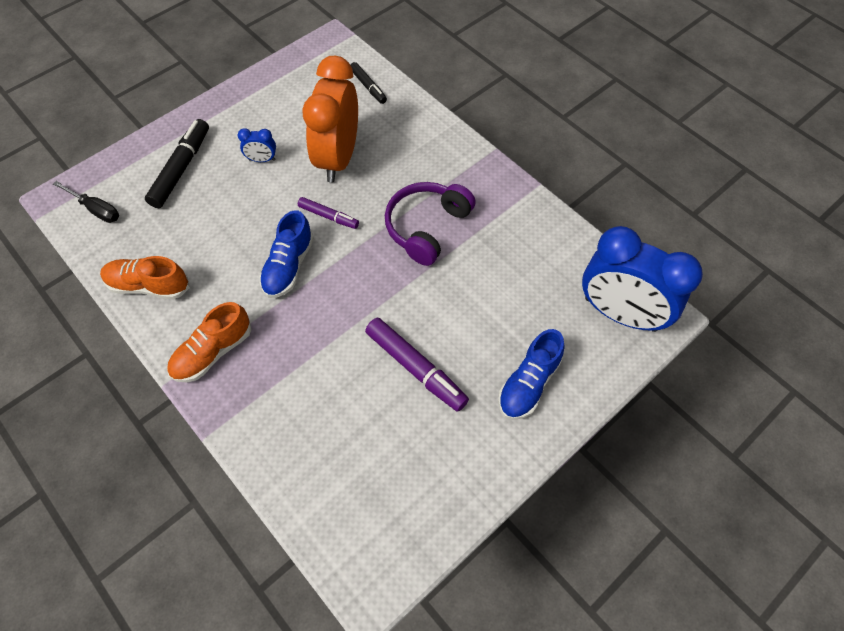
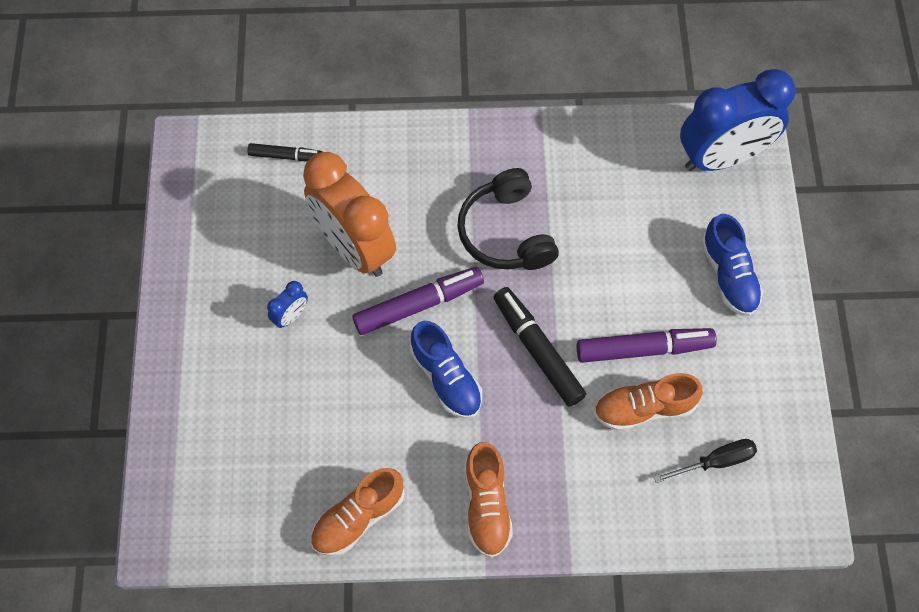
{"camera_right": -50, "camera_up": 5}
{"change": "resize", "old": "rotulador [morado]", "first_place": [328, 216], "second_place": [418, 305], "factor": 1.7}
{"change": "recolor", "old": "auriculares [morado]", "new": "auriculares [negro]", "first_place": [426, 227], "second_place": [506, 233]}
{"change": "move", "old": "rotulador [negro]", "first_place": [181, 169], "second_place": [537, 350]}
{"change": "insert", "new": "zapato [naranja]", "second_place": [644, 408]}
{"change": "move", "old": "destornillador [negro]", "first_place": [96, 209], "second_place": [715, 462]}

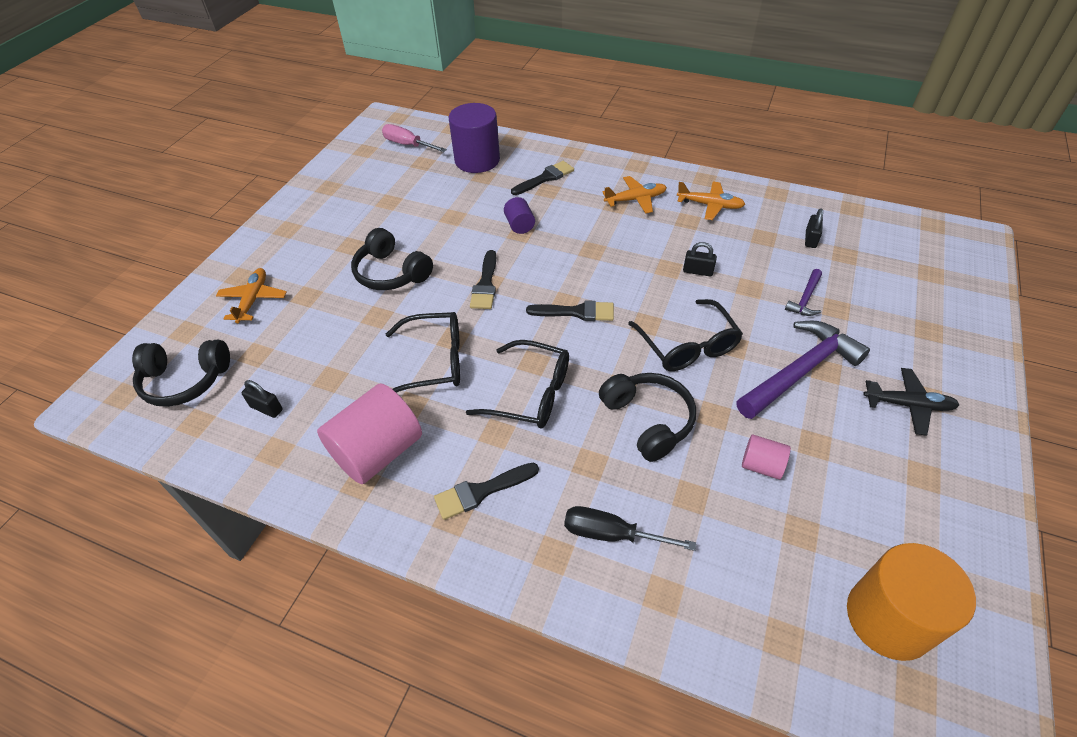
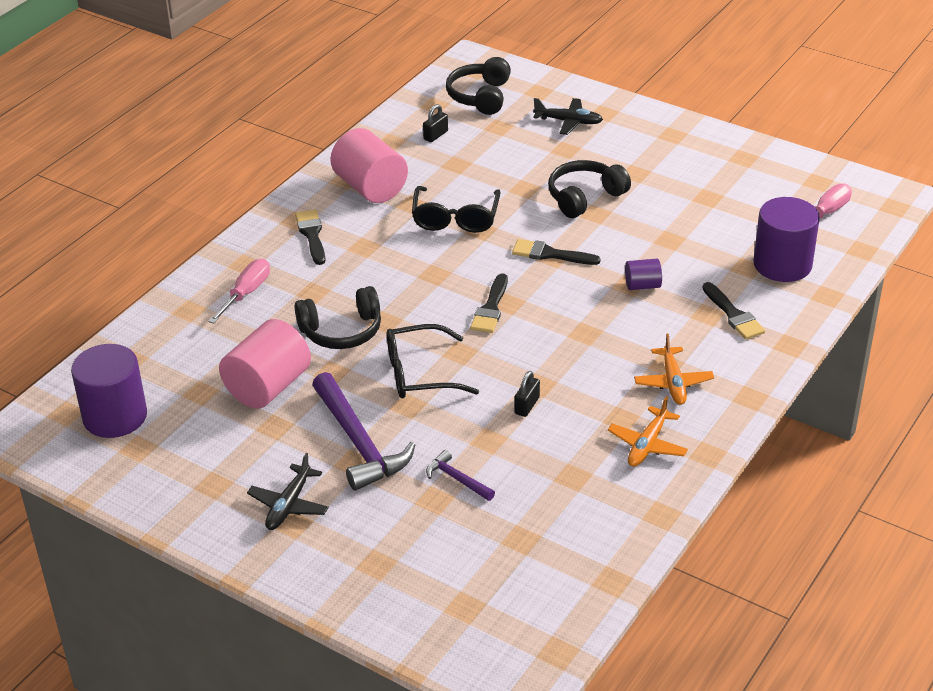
{"camera_right": 100, "camera_up": -10}
{"change": "recolor", "old": "cilindro [naranja]", "new": "cilindro [morado]", "first_place": [888, 618], "second_place": [115, 416]}
{"change": "recolor", "old": "destornillador [negro]", "new": "destornillador [rosa]", "first_place": [612, 534], "second_place": [246, 293]}
{"change": "resize", "old": "cilindro [rosa]", "first_place": [761, 465], "second_place": [268, 387], "factor": 2.02}
{"change": "recolor", "old": "avión [naranja]", "new": "avión [negro]", "first_place": [253, 300], "second_place": [568, 122]}
{"change": "delete", "old": "gafas [negro]", "first_place": [531, 394]}
{"change": "delete", "old": "candado [negro]", "first_place": [810, 239]}

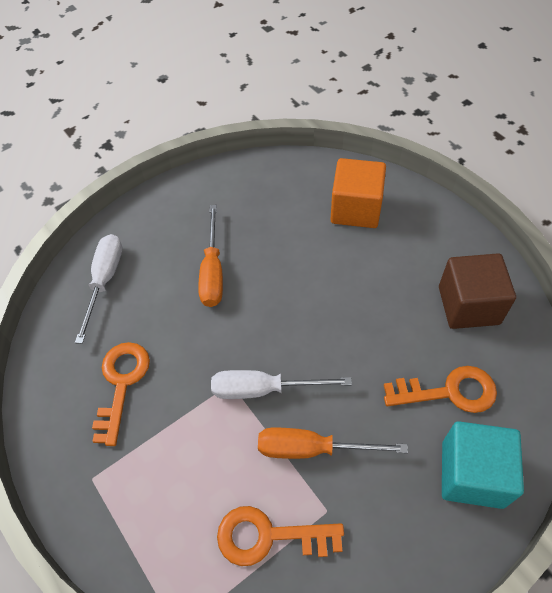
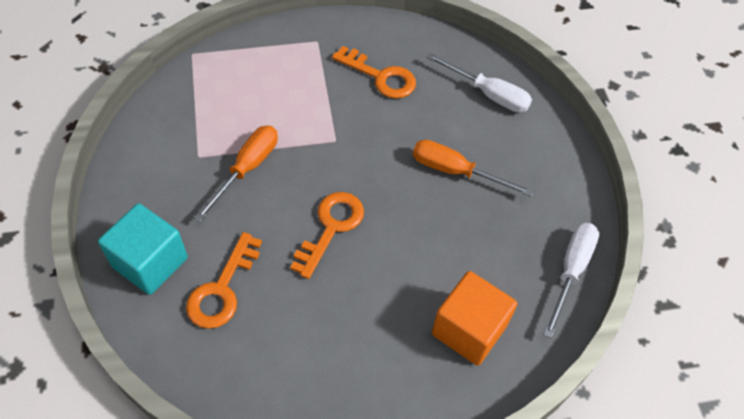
{"camera_right": 110, "camera_up": 0}
{"change": "move", "old": "llave [naranja]", "first_place": [269, 536], "second_place": [331, 228]}
{"change": "move", "old": "destornillador [blanco]", "first_place": [263, 389], "second_place": [571, 271]}
{"change": "delete", "old": "cubo [marrón]", "first_place": [468, 305]}

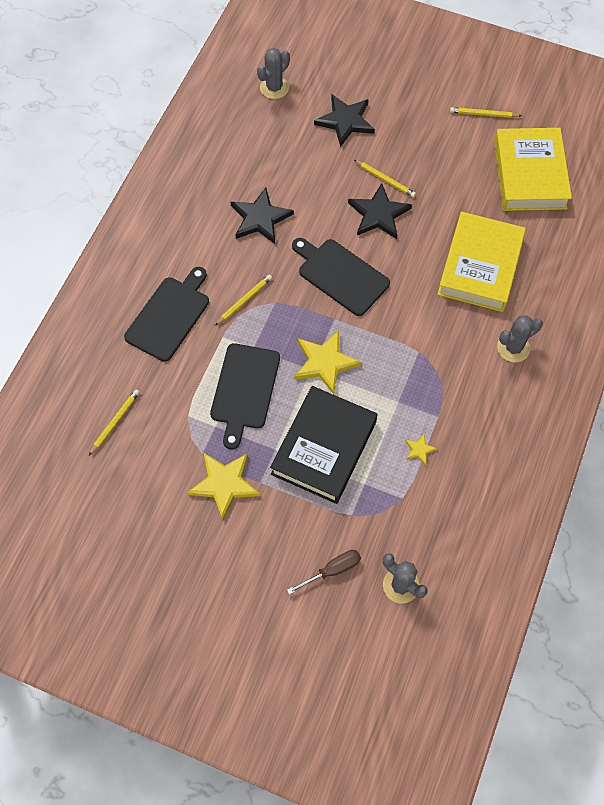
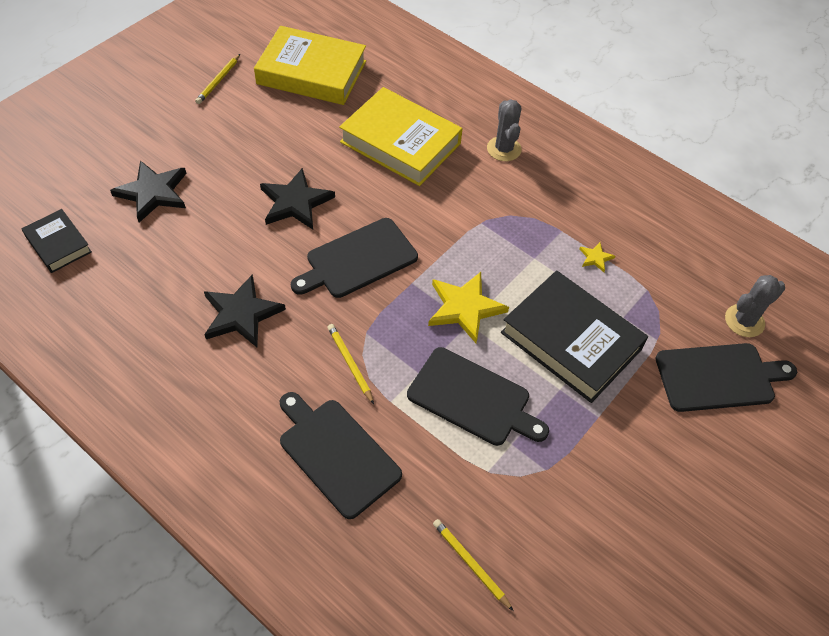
{"camera_right": -75, "camera_up": -10}
{"change": "replace", "old": "cactus [gris]", "new": "libro [negro]", "first_place": [274, 88], "second_place": [58, 244]}
{"change": "replace", "old": "destornillador [marrón]", "new": "tabla de cortar [negro]", "first_place": [332, 570], "second_place": [719, 377]}
{"change": "delete", "old": "estrella [amarillo]", "first_place": [224, 484]}
{"change": "delete", "old": "lápiz [amarillo]", "first_place": [385, 180]}

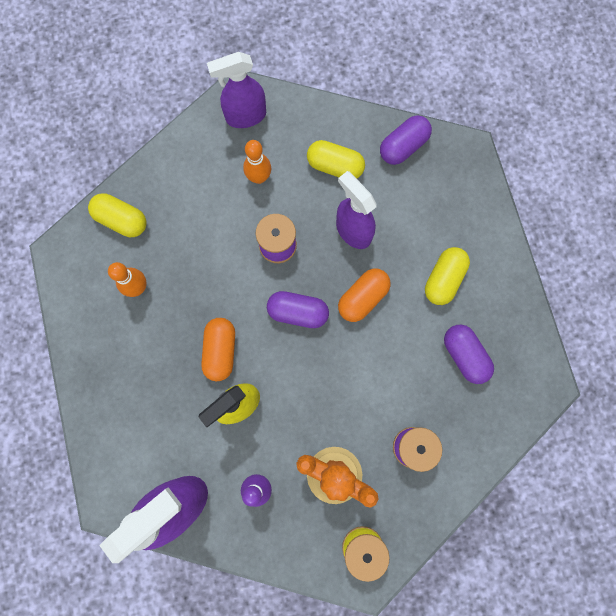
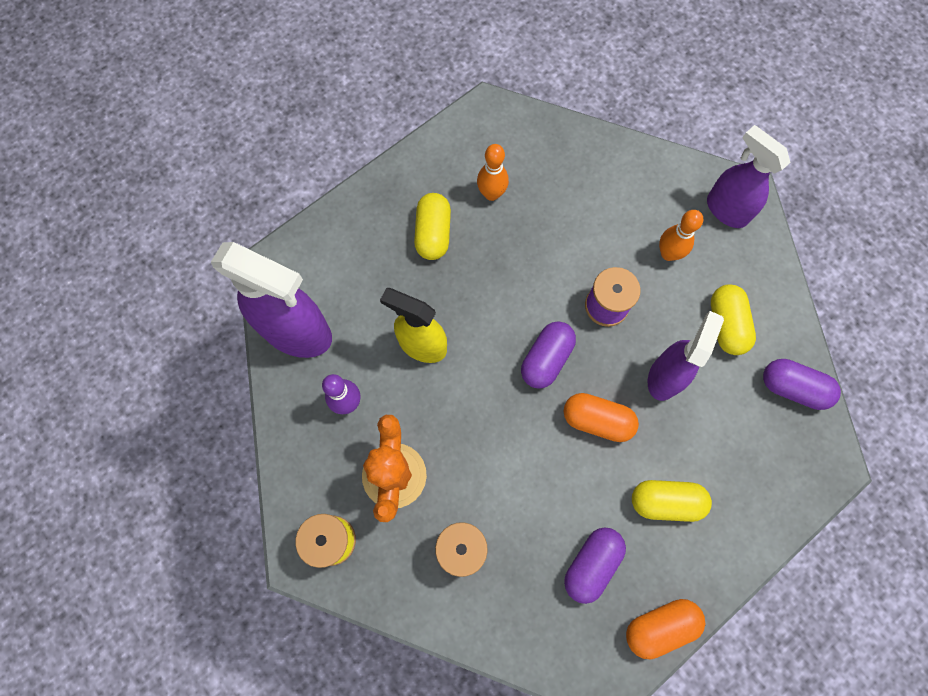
{"camera_right": 65, "camera_up": -5}
{"change": "move", "old": "cápsula [amarillo]", "first_place": [122, 220], "second_place": [433, 233]}
{"change": "rotate", "old": "cápsula [morado]", "first_place": [298, 312], "second_place": [546, 359], "degrees": 45}
{"change": "move", "old": "cápsula [naranja]", "first_place": [220, 351], "second_place": [660, 626]}

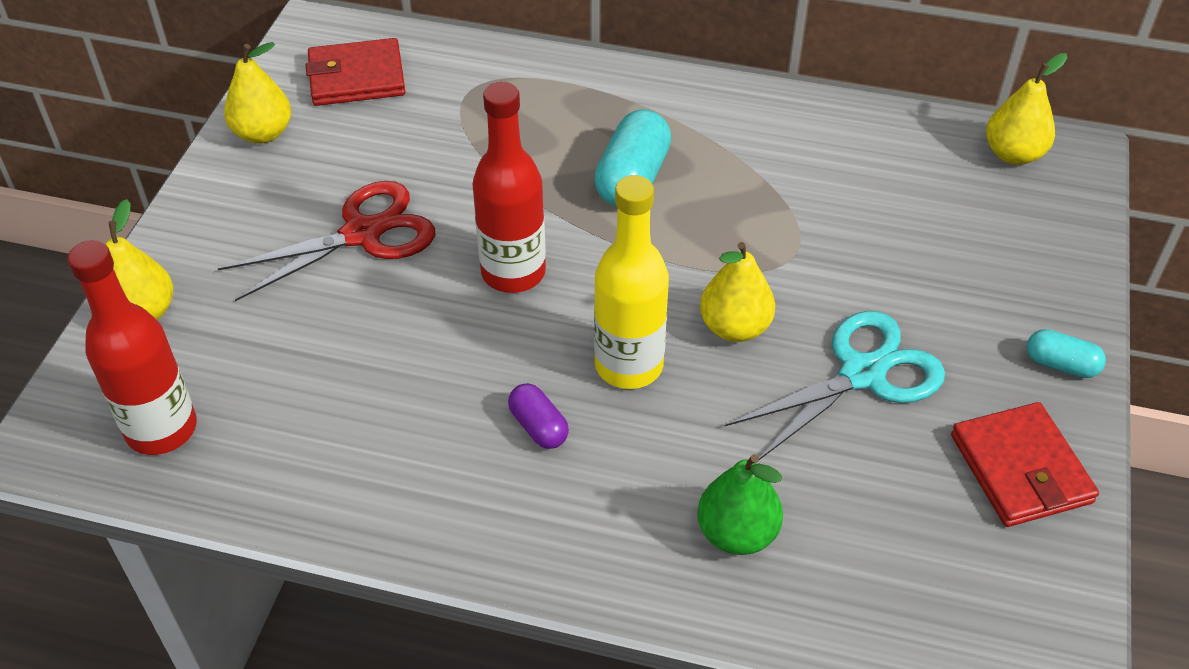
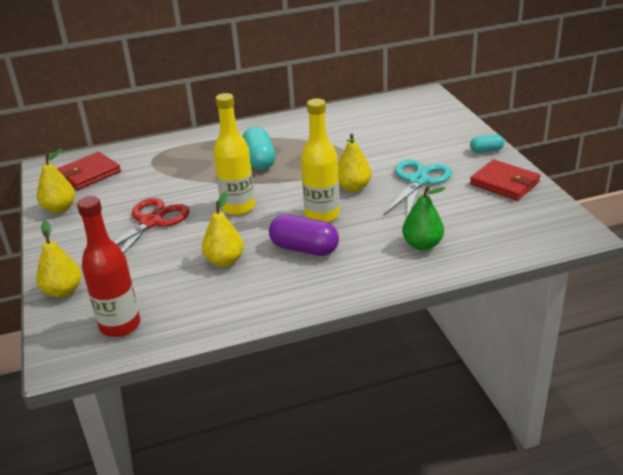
{"camera_right": -30, "camera_up": -15}
{"change": "move", "old": "pera [amarillo]", "first_place": [1013, 154], "second_place": [224, 261]}
{"change": "recolor", "old": "botella [rojo]", "new": "botella [amarillo]", "first_place": [513, 273], "second_place": [238, 207]}
{"change": "resize", "old": "cápsula [morado]", "first_place": [538, 427], "second_place": [304, 249], "factor": 1.77}

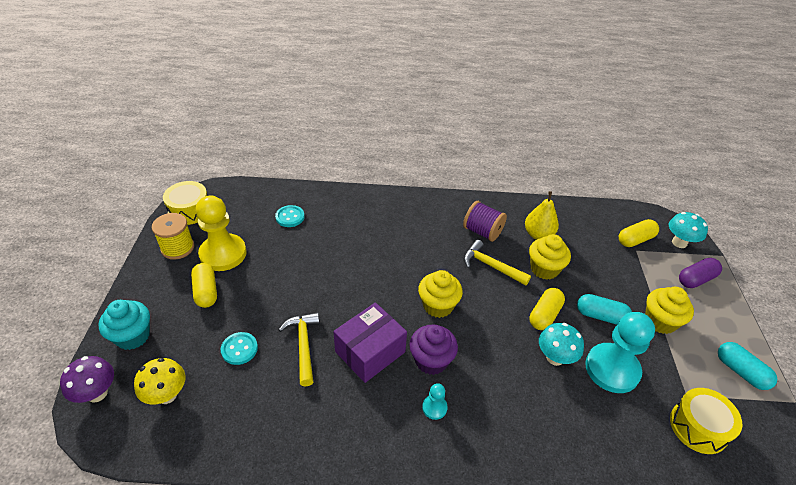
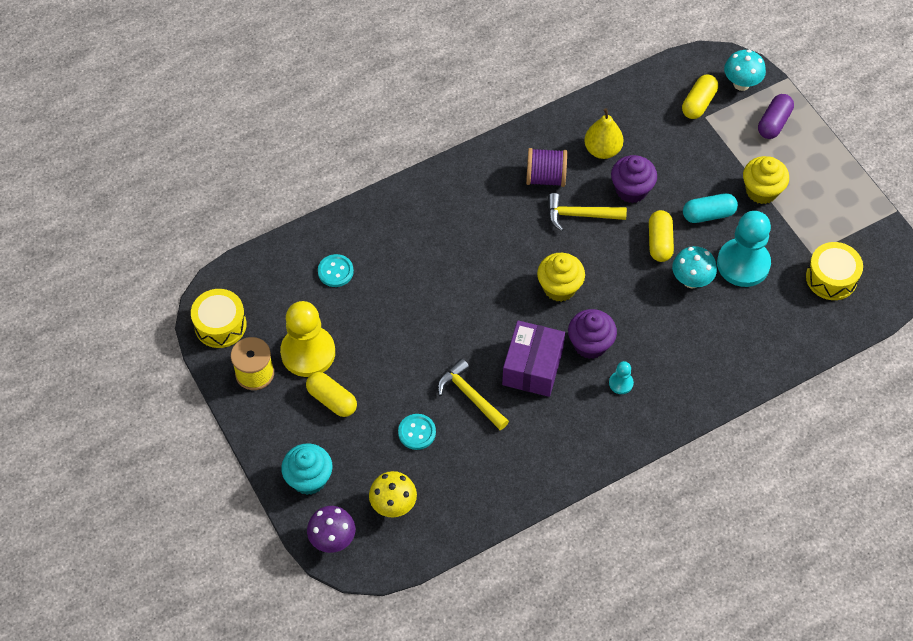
{"camera_right": -30, "camera_up": 15}
{"change": "recolor", "old": "magdalena [amarillo]", "new": "magdalena [morado]", "first_place": [544, 269], "second_place": [631, 190]}
{"change": "delete", "old": "cápsula [turquesa]", "first_place": [740, 371]}

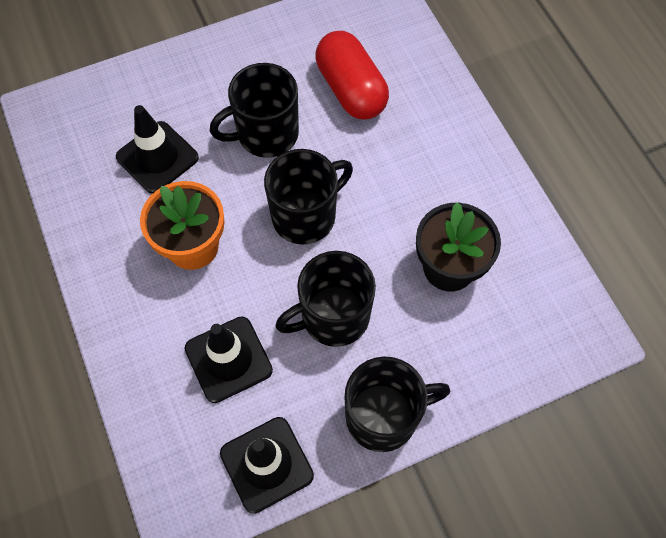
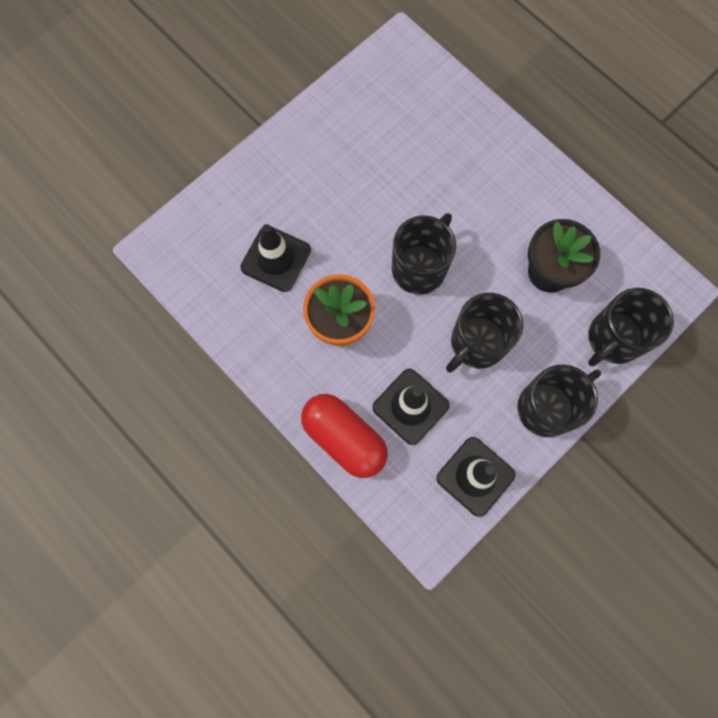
{"camera_right": -20, "camera_up": 10}
{"change": "move", "old": "cápsula [rojo]", "first_place": [351, 89], "second_place": [344, 438]}
{"change": "move", "old": "taza [negro]", "first_place": [266, 134], "second_place": [613, 339]}

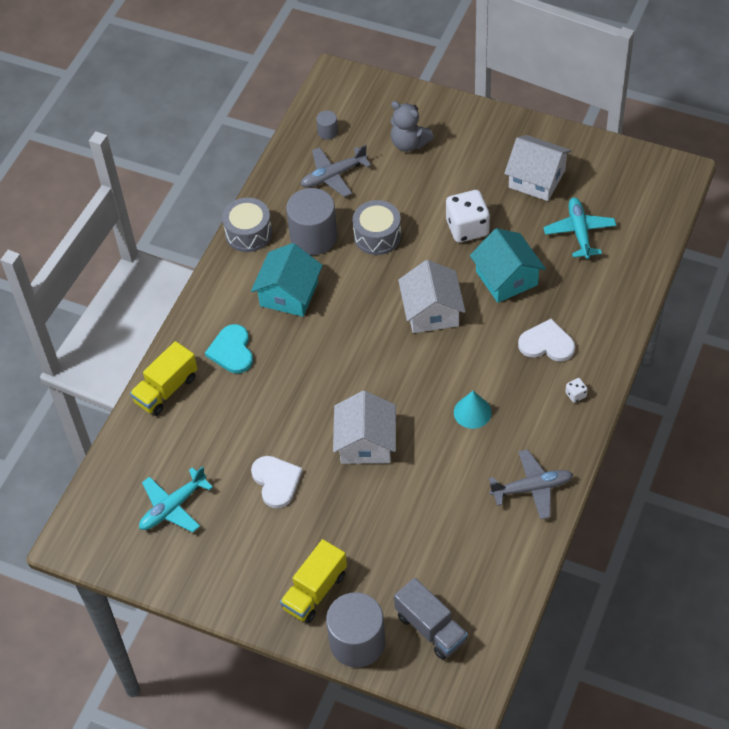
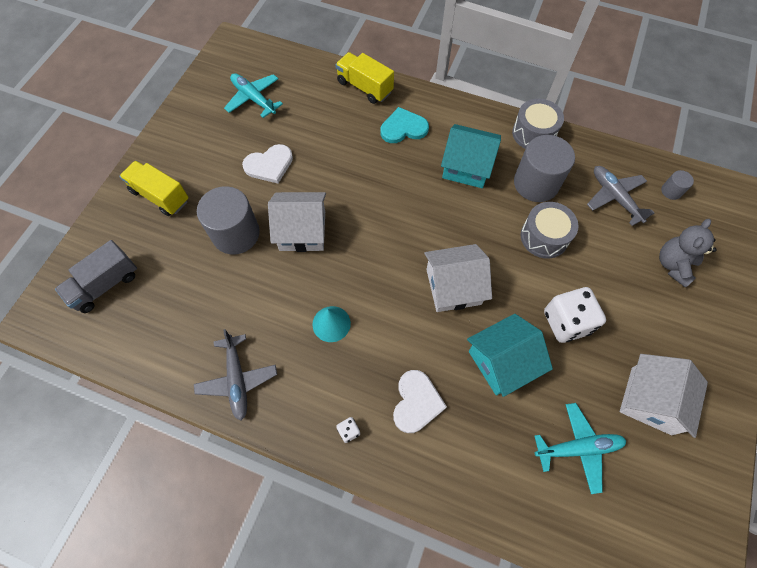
{"camera_right": 85, "camera_up": 10}
{"change": "move", "old": "cilindro [gris]", "first_place": [357, 642], "second_place": [236, 234]}

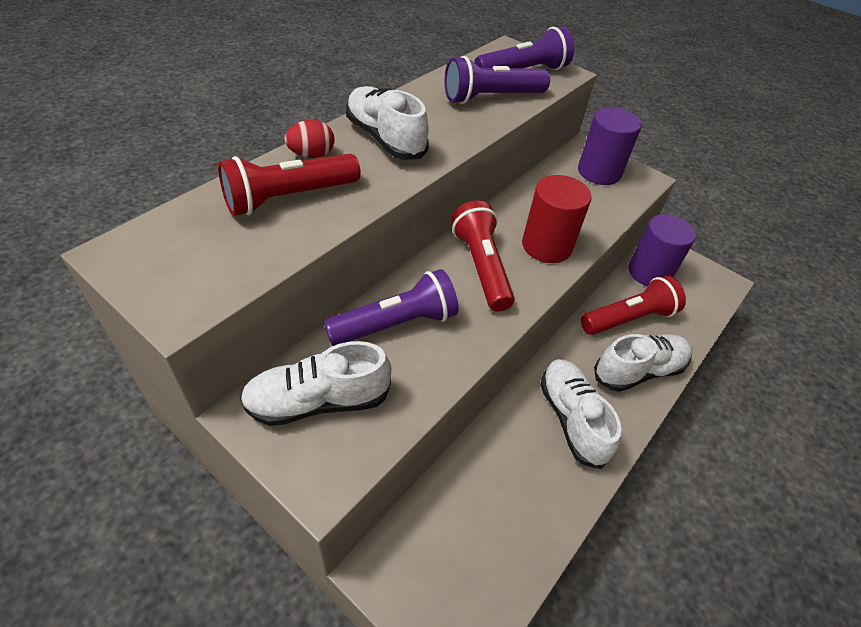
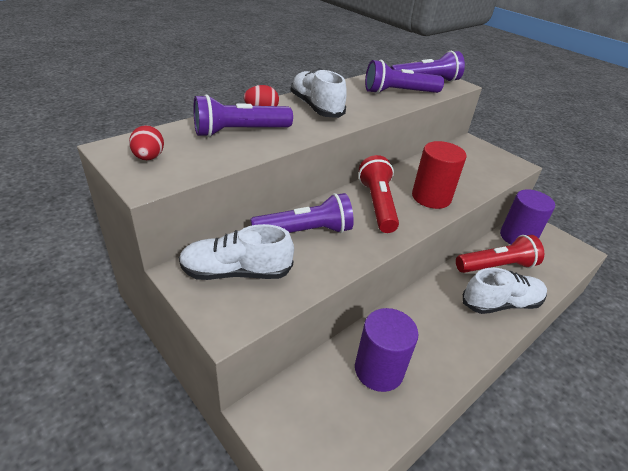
{"camera_right": 10, "camera_up": -10}
{"change": "insert", "new": "huevo [rojo]", "second_place": [149, 158]}
{"change": "recolor", "old": "lámpara de mano [rojo]", "new": "lámpara de mano [morado]", "first_place": [289, 197], "second_place": [240, 132]}
{"change": "move", "old": "cilindro [morado]", "first_place": [599, 172], "second_place": [379, 370]}
{"change": "delete", "old": "zapato [blanco]", "first_place": [572, 418]}

